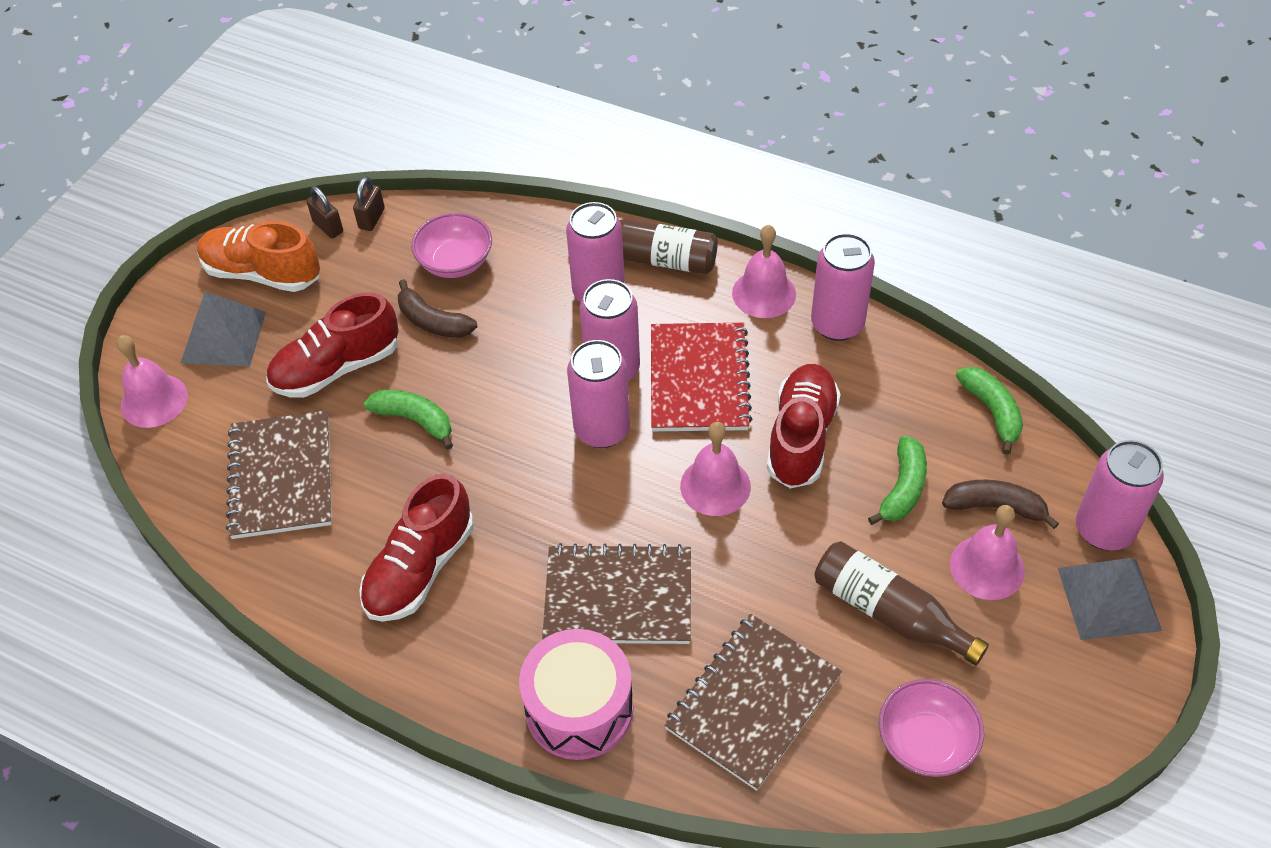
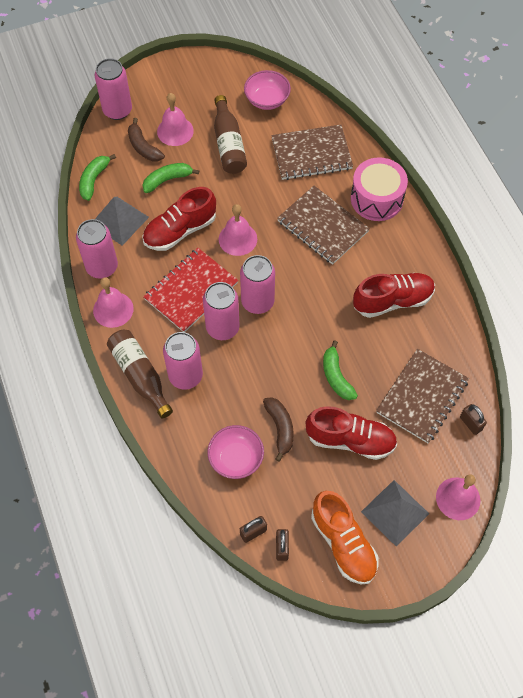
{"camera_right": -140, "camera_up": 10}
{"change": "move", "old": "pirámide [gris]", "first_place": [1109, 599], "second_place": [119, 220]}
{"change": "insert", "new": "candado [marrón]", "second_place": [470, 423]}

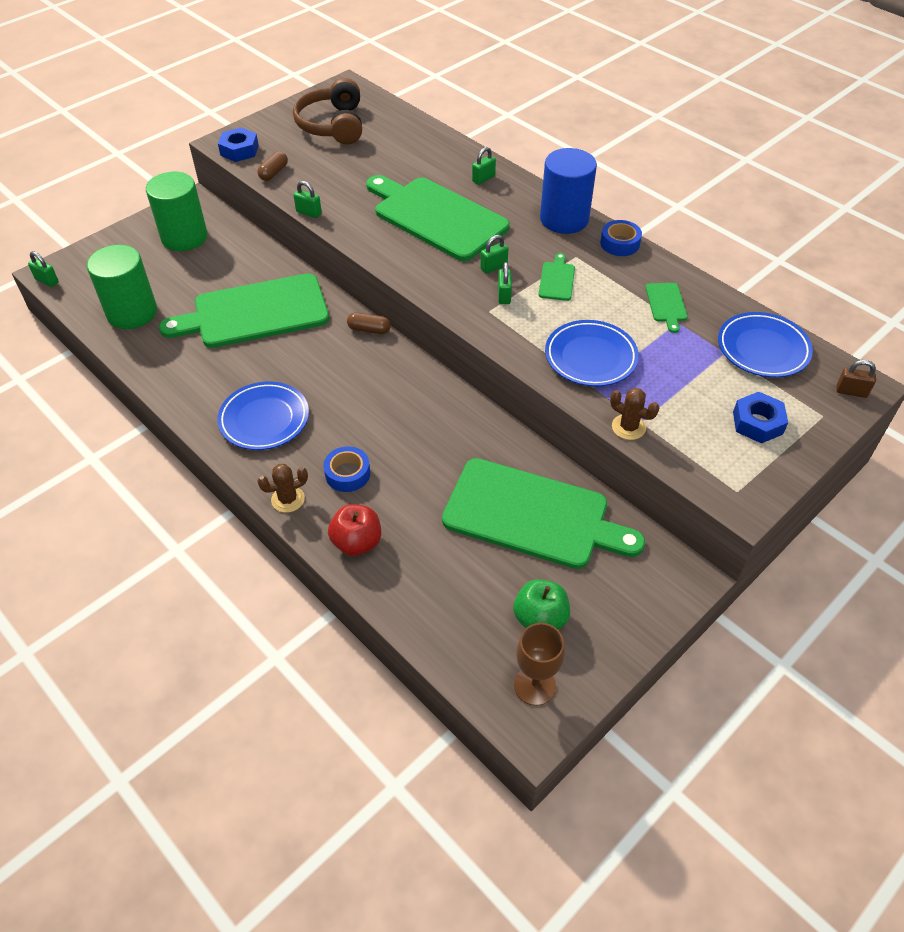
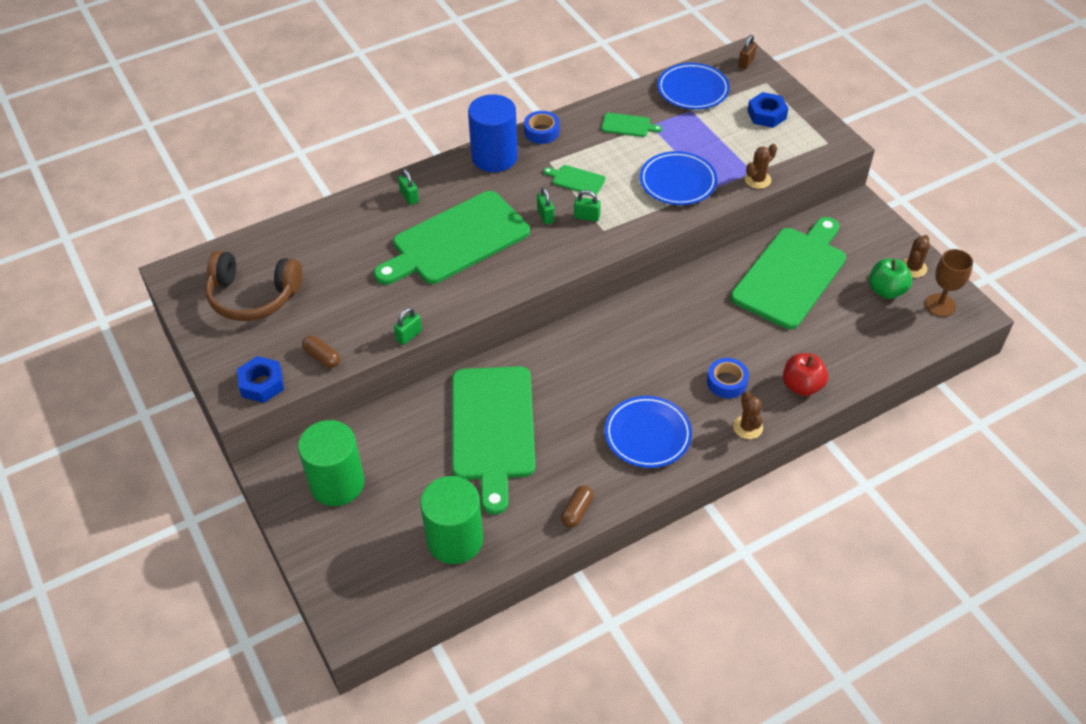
{"camera_right": -75, "camera_up": 0}
{"change": "move", "old": "cápsula [marrón]", "first_place": [369, 330], "second_place": [577, 511]}
{"change": "insert", "new": "cactus [marrón]", "second_place": [913, 268]}
{"change": "delete", "old": "candado [verde]", "first_place": [47, 281]}

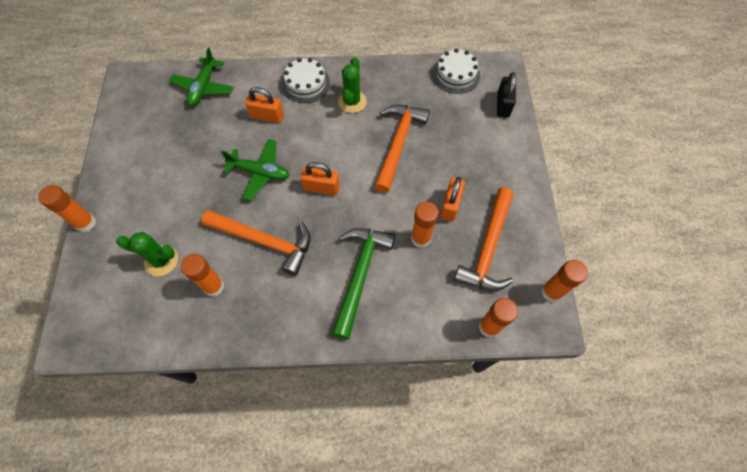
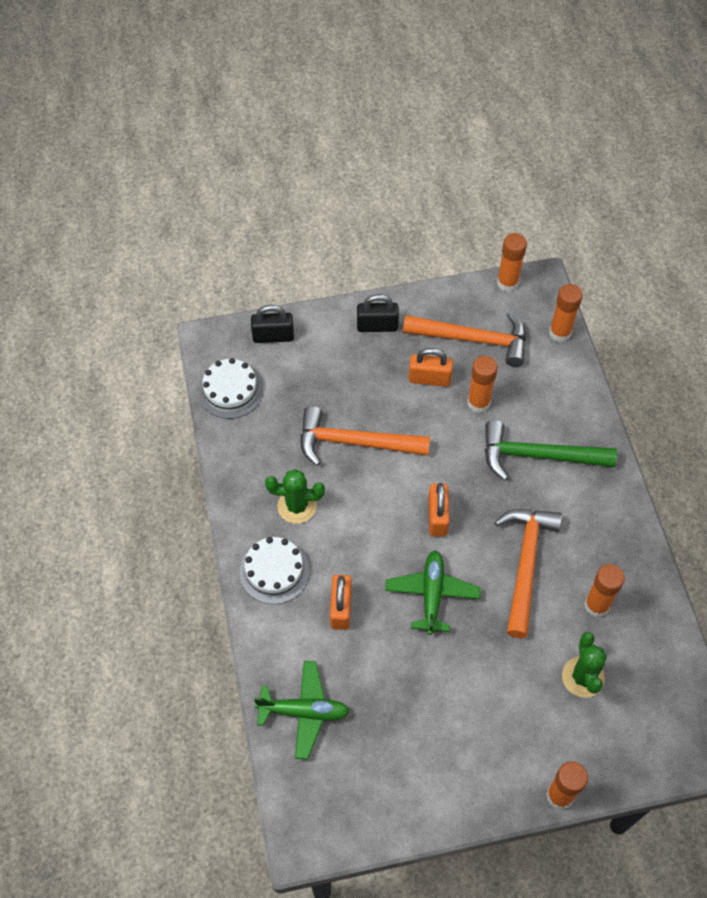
{"camera_right": -100, "camera_up": -5}
{"change": "insert", "new": "candado [negro]", "second_place": [377, 326]}

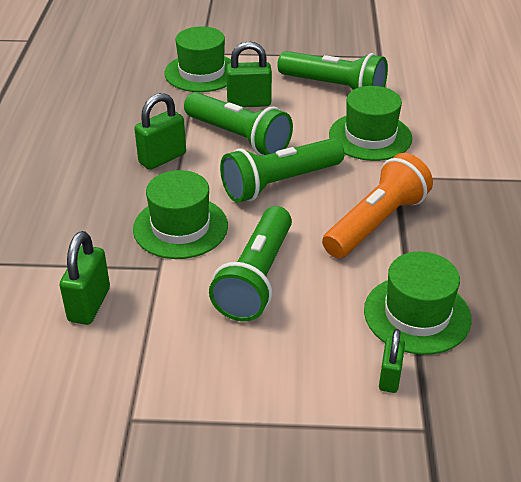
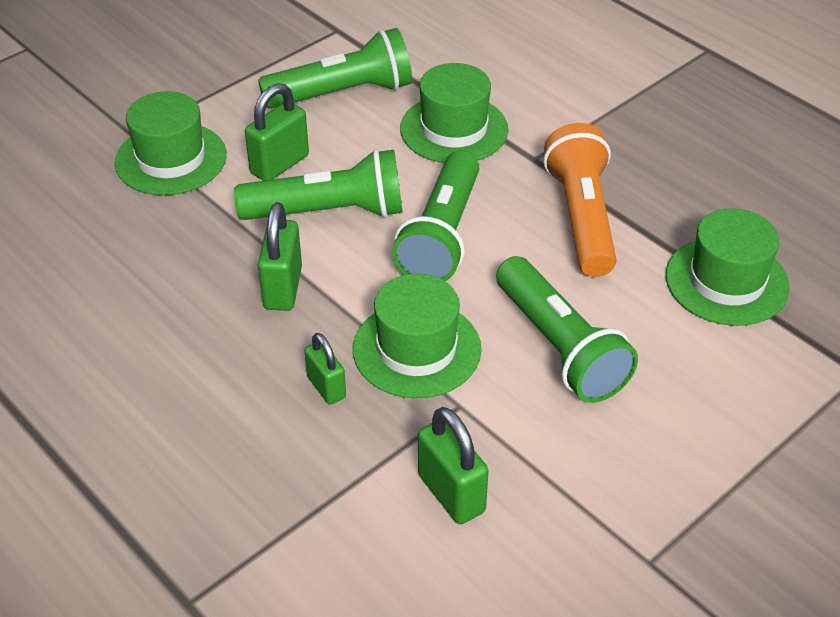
{"camera_right": -45, "camera_up": 5}
{"change": "move", "old": "candado [verde]", "first_place": [389, 377], "second_place": [326, 387]}

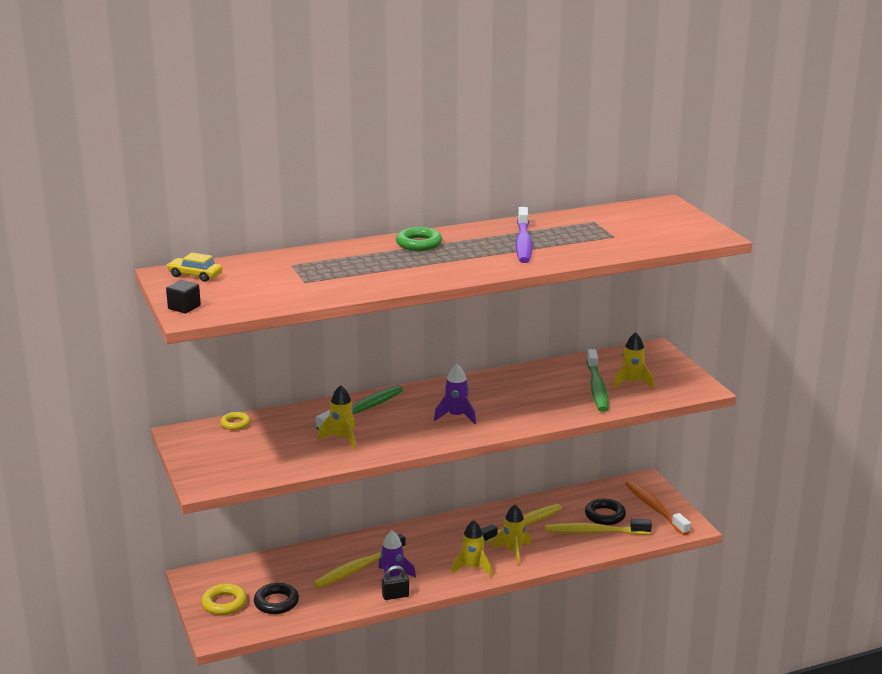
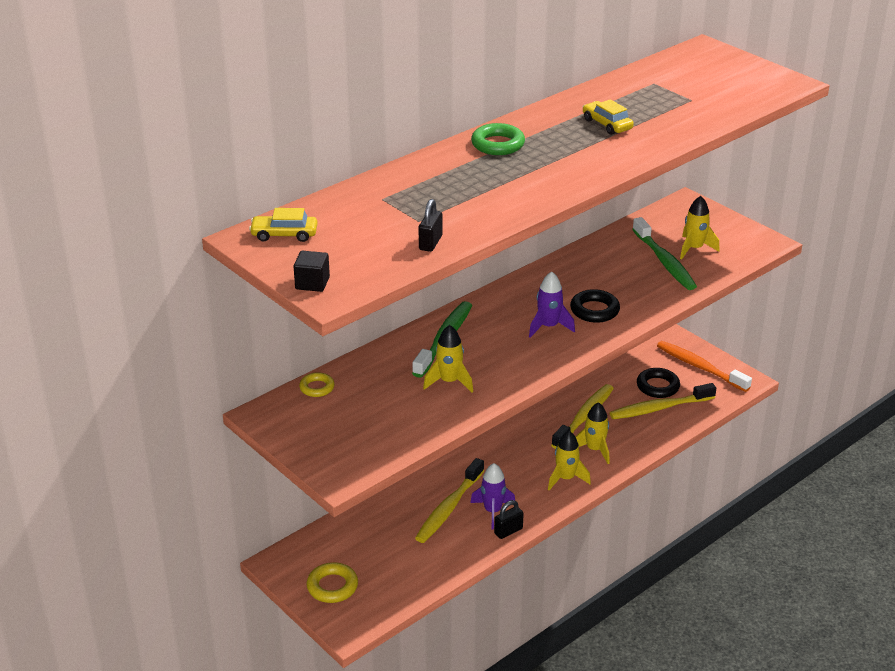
{"camera_right": -20, "camera_up": 10}
{"change": "insert", "new": "candado [negro]", "second_place": [430, 243]}
{"change": "move", "old": "anillo [negro]", "first_place": [276, 602], "second_place": [594, 310]}
{"change": "replace", "old": "cepillo de dientes [morado]", "new": "coche [amarillo]", "first_place": [523, 243], "second_place": [607, 124]}

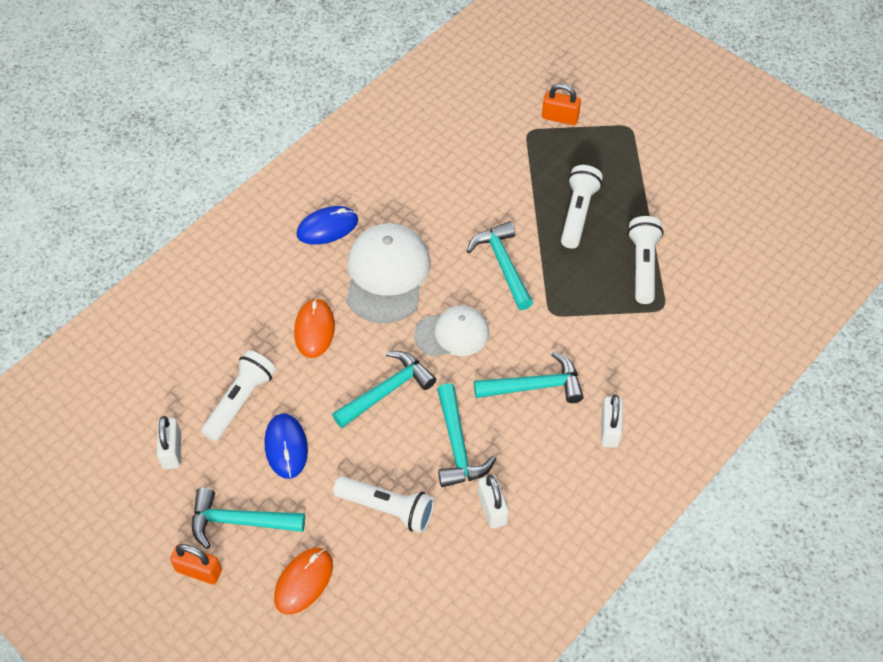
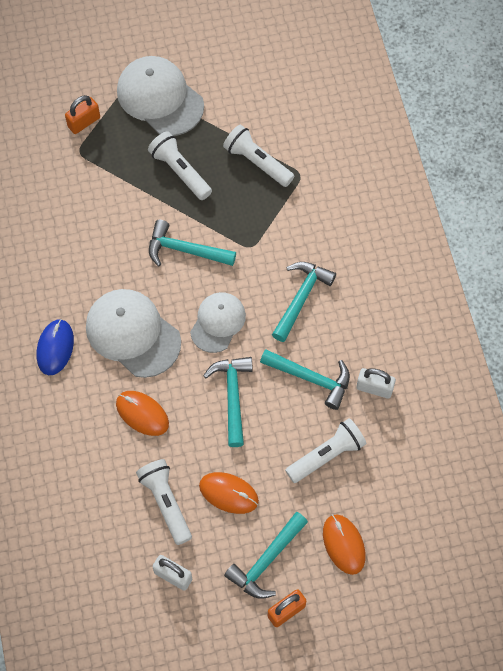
{"camera_right": -55, "camera_up": 10}
{"change": "insert", "new": "gorra [blanco]", "second_place": [160, 98]}
{"change": "recolor", "old": "ratón [azul]", "new": "ratón [naranja]", "first_place": [286, 447], "second_place": [228, 493]}
{"change": "delete", "old": "candado [blanco]", "first_place": [609, 429]}

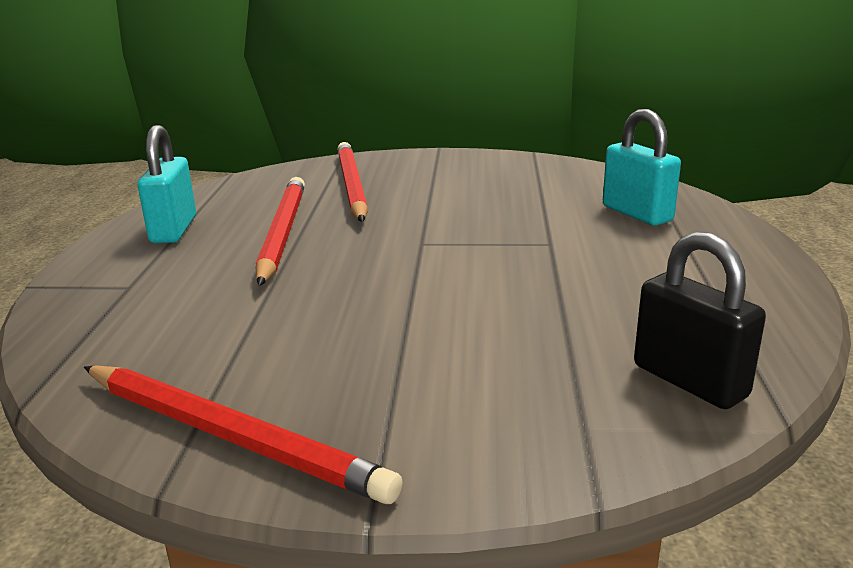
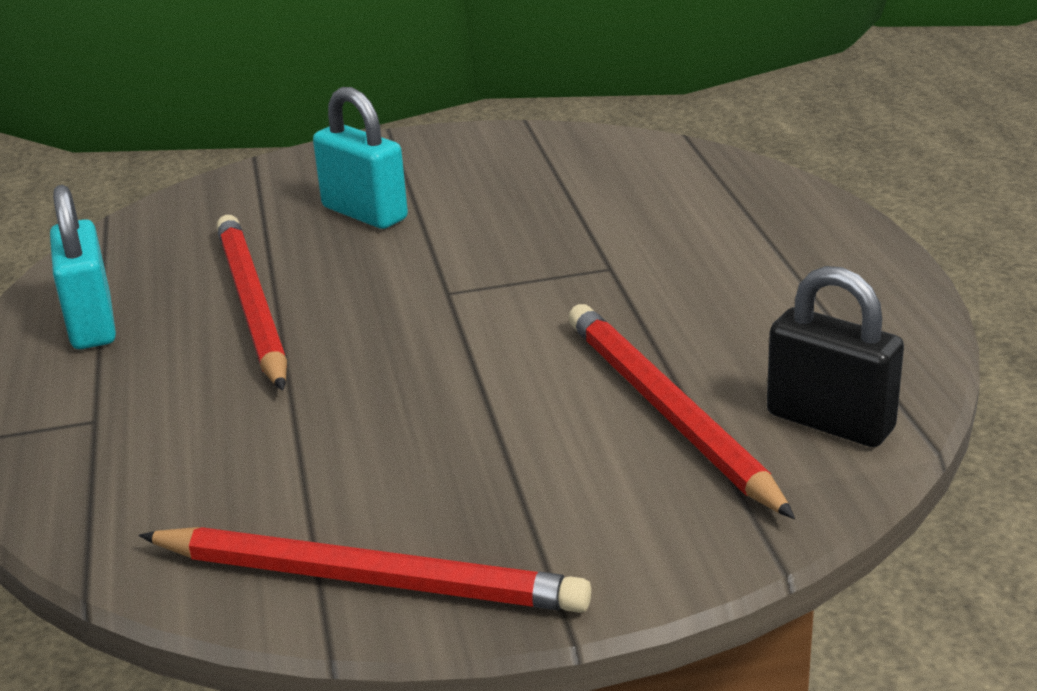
{"camera_right": -15, "camera_up": 5}
{"change": "move", "old": "candado [turquesa]", "first_place": [636, 213], "second_place": [364, 213]}
{"change": "move", "old": "lápiz [rojo]", "first_place": [352, 186], "second_place": [669, 412]}

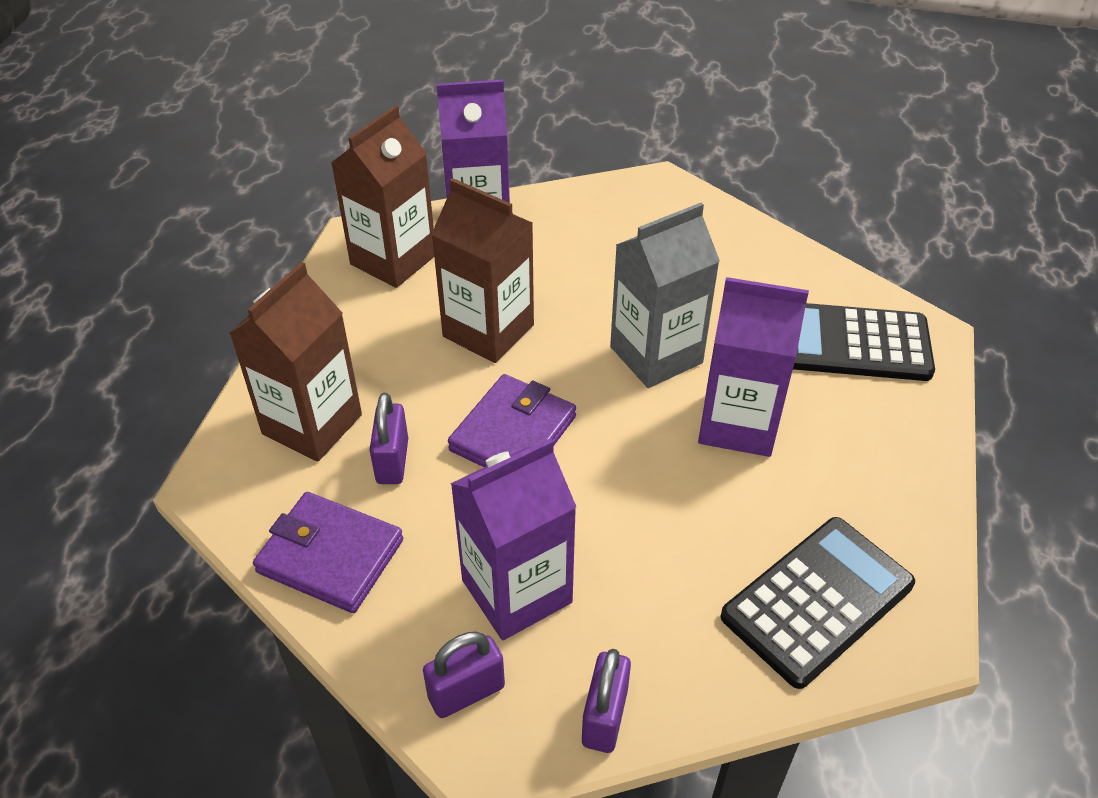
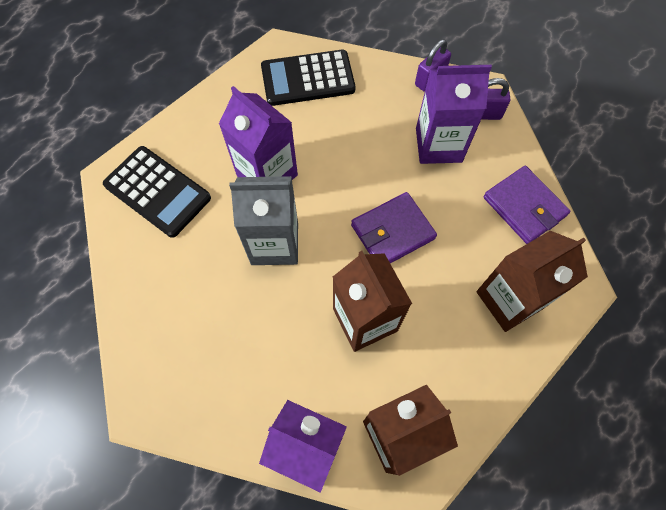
{"camera_right": -150, "camera_up": 20}
{"change": "delete", "old": "candado [morado]", "first_place": [392, 461]}

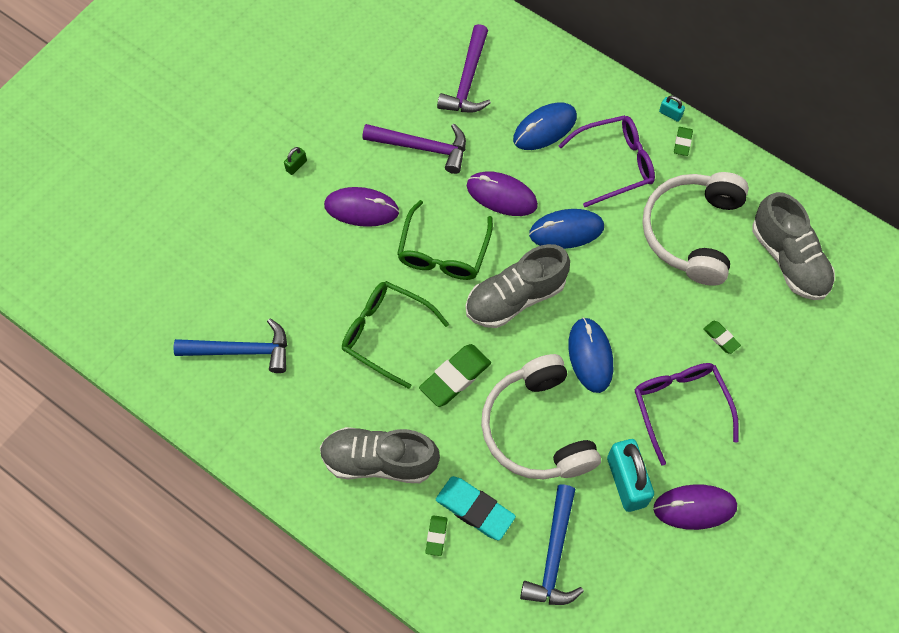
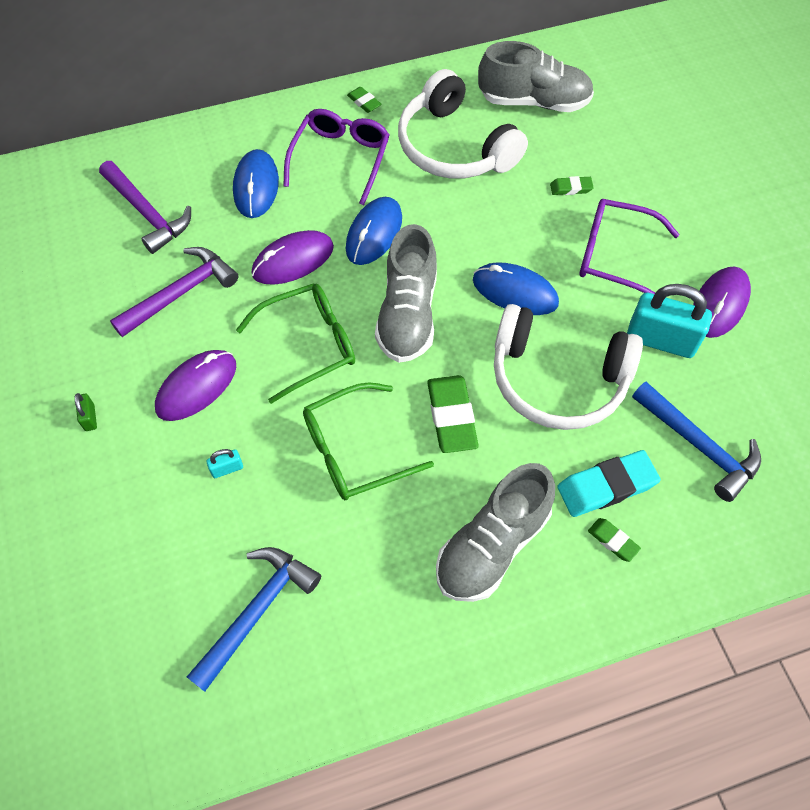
{"camera_right": -55, "camera_up": -5}
{"change": "move", "old": "candado [turquesa]", "first_place": [670, 114], "second_place": [227, 469]}
{"change": "rotate", "old": "gafas [verde]", "first_place": [443, 252], "second_place": [309, 344], "degrees": -75}

